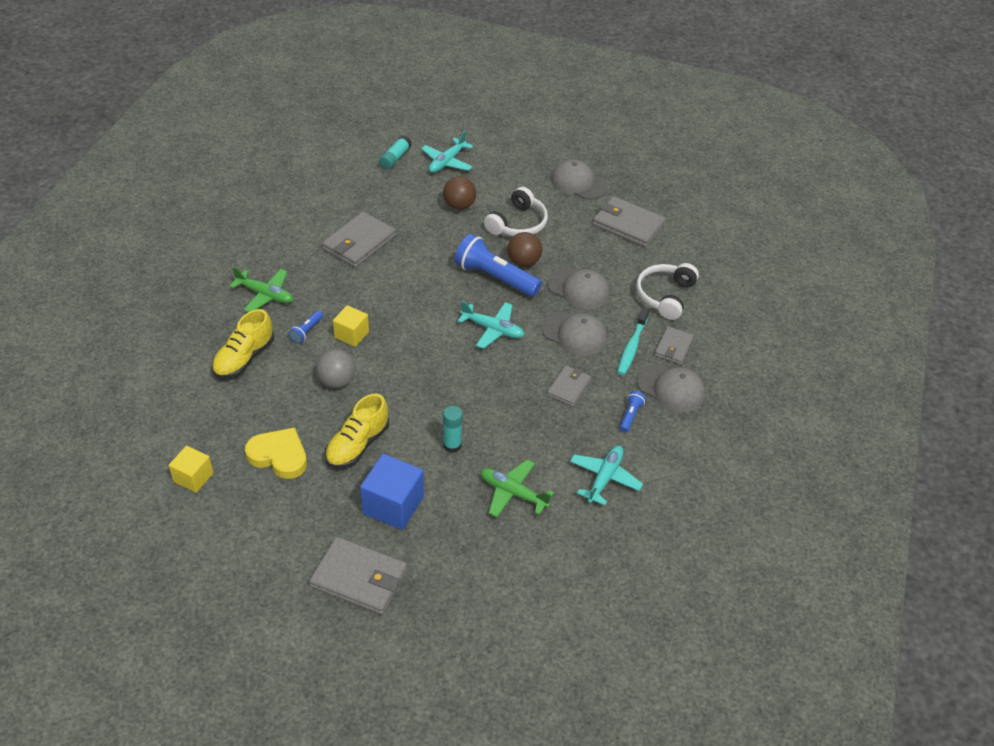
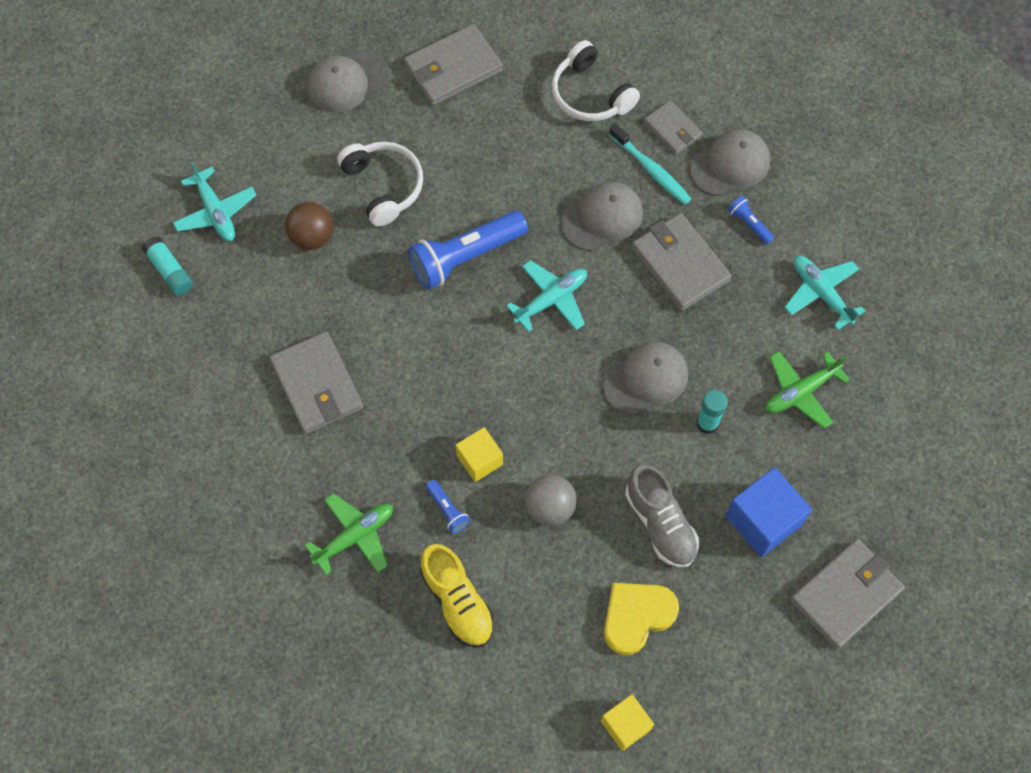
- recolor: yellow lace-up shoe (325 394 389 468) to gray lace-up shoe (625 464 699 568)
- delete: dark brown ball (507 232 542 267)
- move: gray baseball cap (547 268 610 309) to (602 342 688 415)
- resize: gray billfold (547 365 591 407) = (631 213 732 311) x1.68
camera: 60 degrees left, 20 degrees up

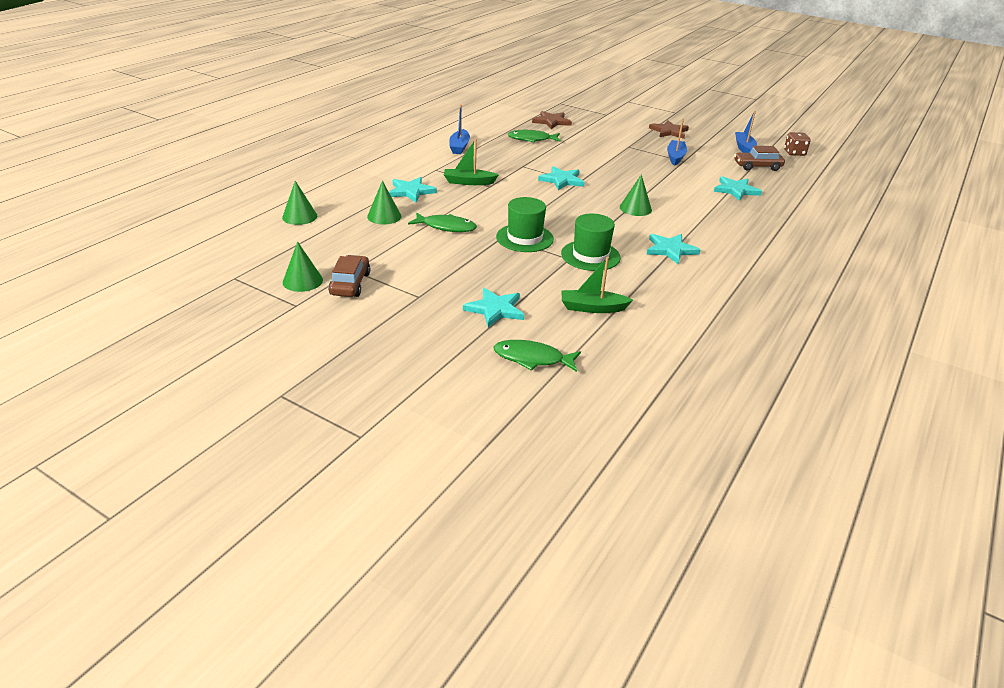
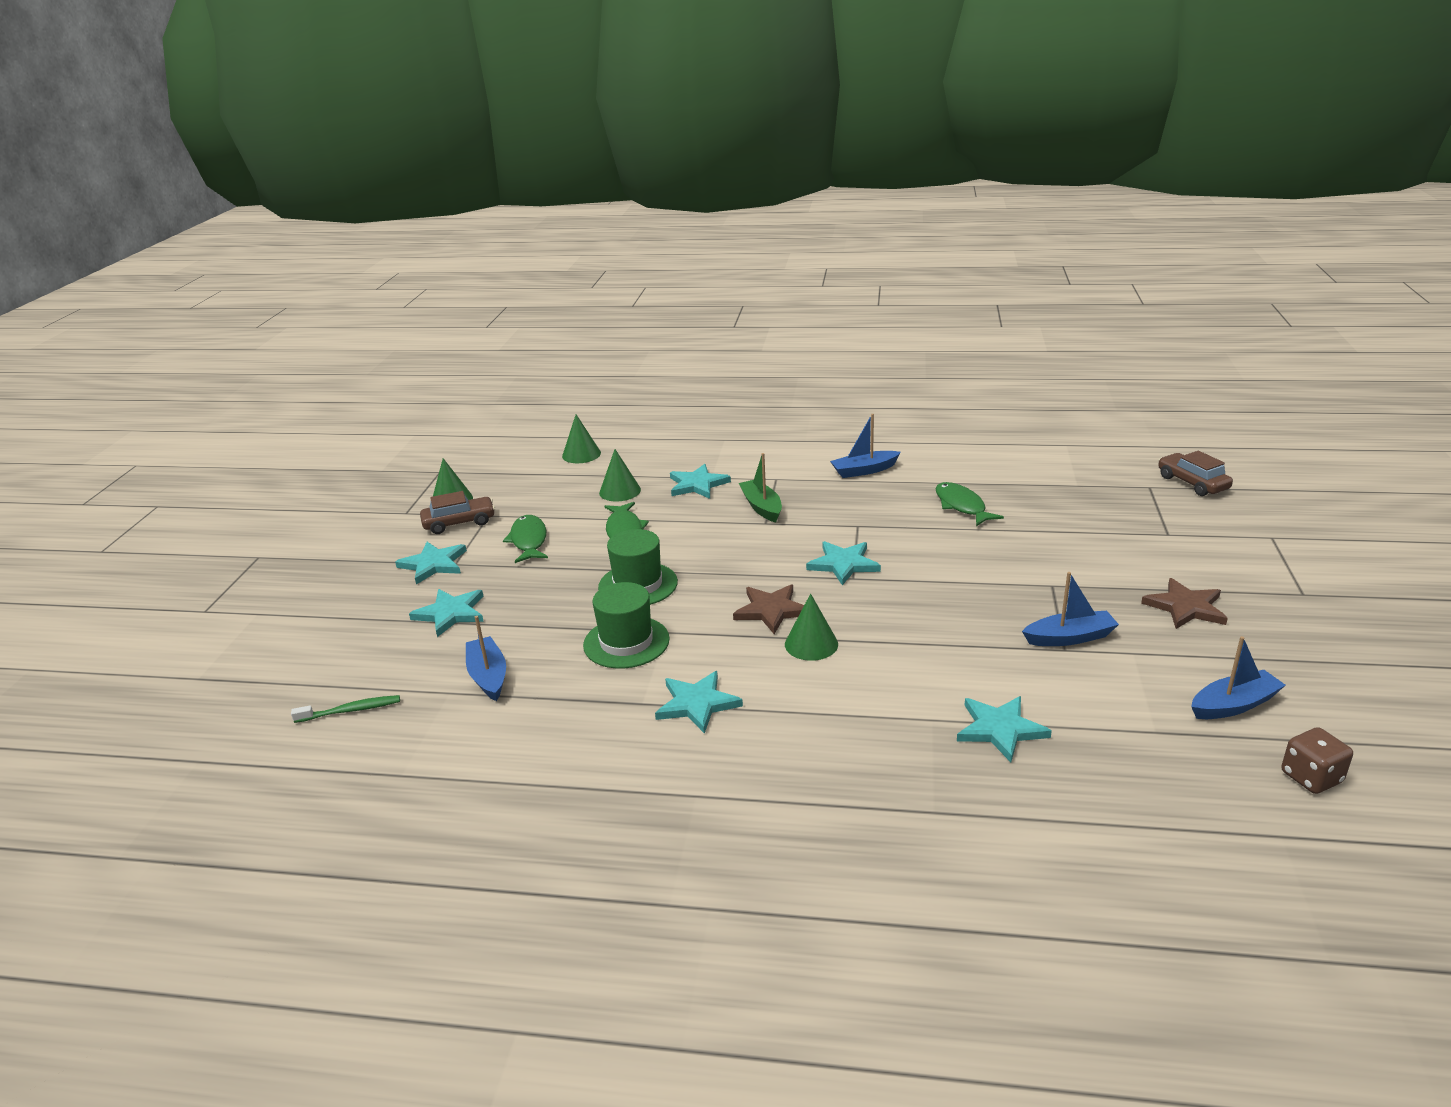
- move: green fish figure (493 340 581 372) to (503 515 548 563)
- move: dark brown star shape (532 111 572 129) to (733 585 804 634)
- recolor: green sailboat (561 257 633 313) to cobalt sailboat (466 616 506 701)
- move: dark brown car (734 146 785 171) to (1158 451 1233 496)
- insert: green tooth brush (291 695 400 723)
- insert: aqua star shape (395 542 467 584)
camera: 70 degrees right, 5 degrees down

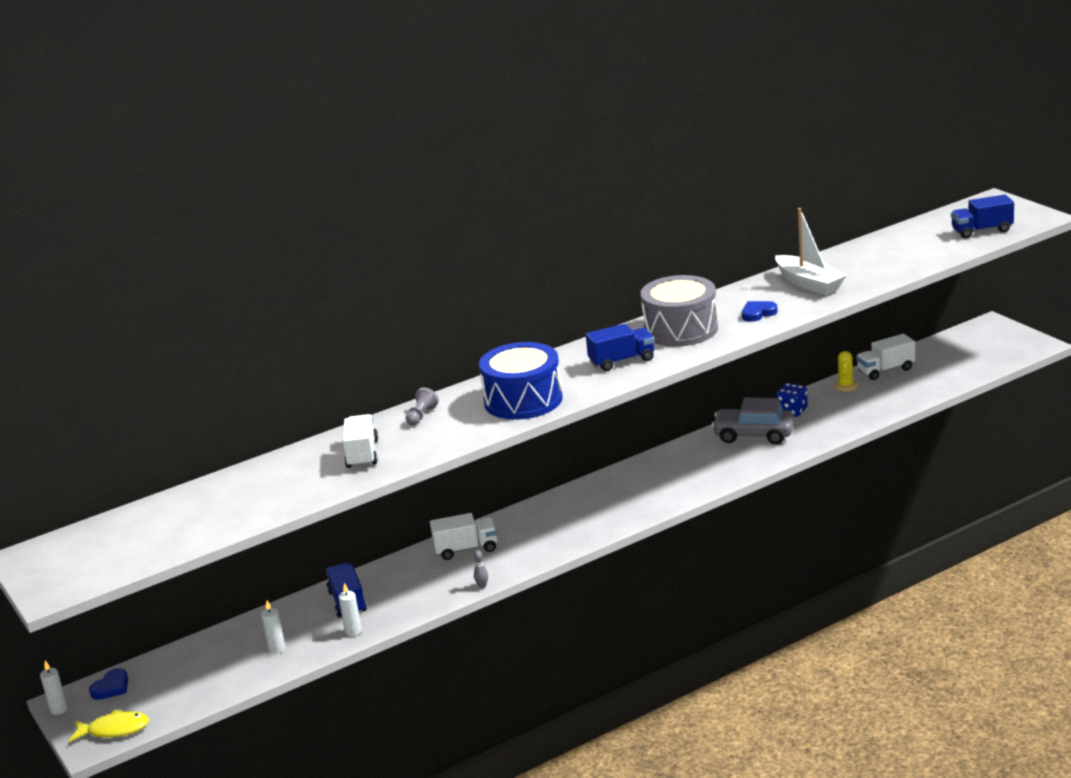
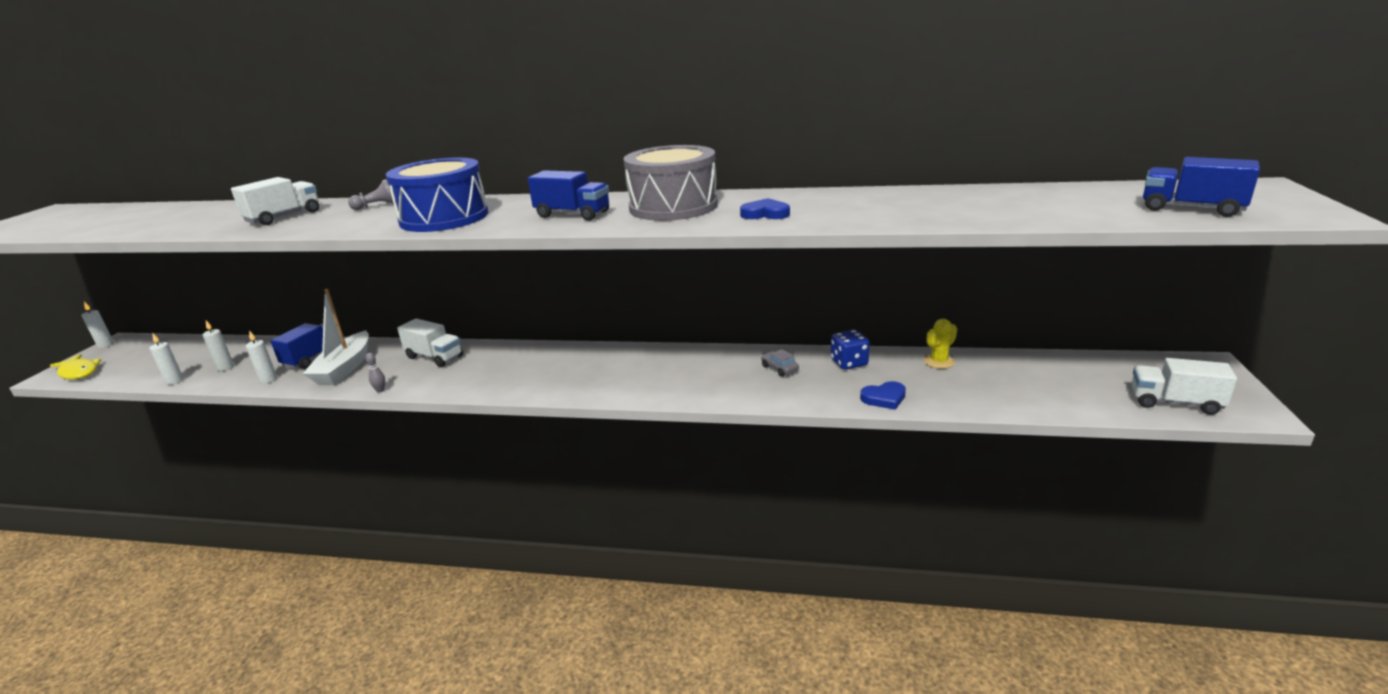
- move: cobalt heart shape (89 668 128 700) to (860 381 906 410)
- resize: gray car (712 398 794 444) = (761 349 799 377) x0.44
- move: snow-white sailboat (775 208 847 295) to (303 289 369 385)
- move: snow-white lorry (856 334 915 380) to (1132 358 1237 415)
- insert: snow-white wax candle (149 334 184 385)
camera: 40 degrees right, 0 degrees up

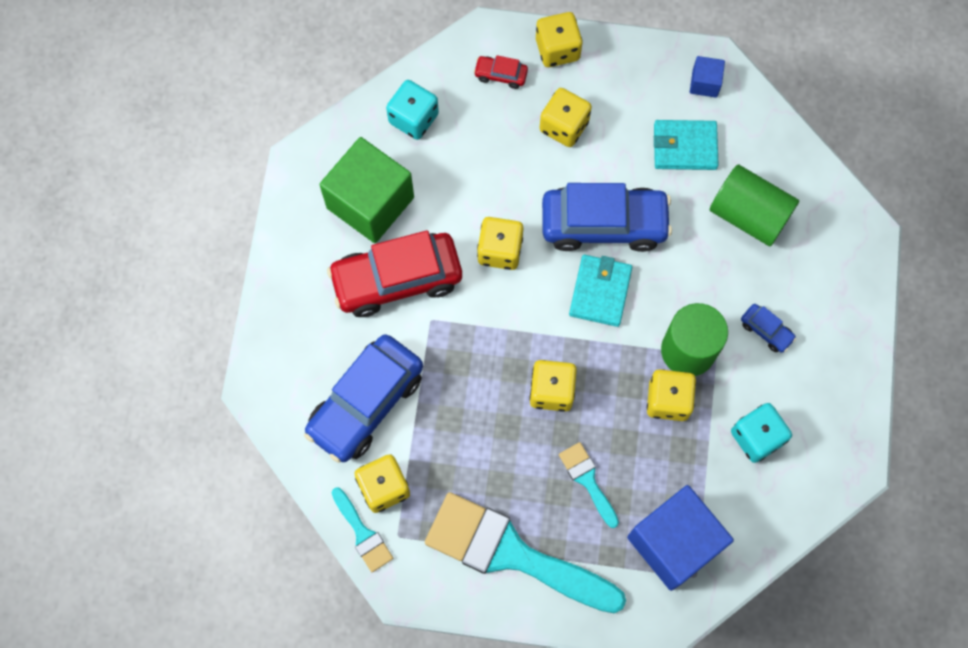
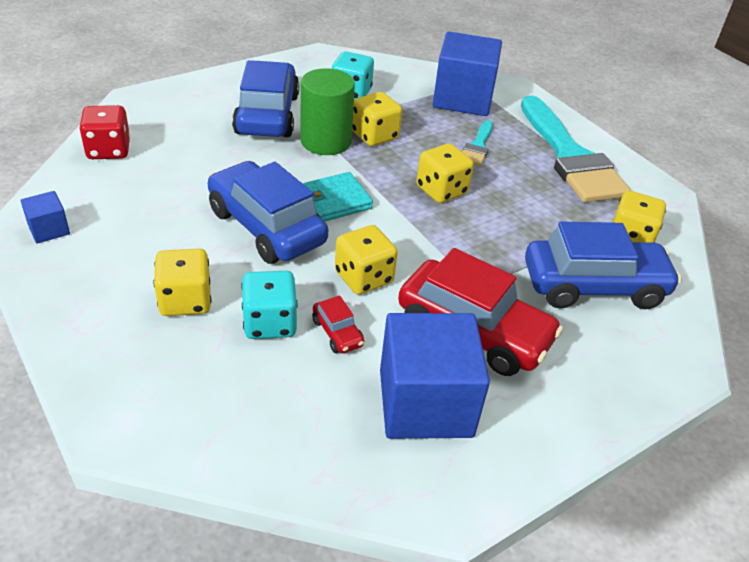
- recolor: green solid cube (319 137 414 243) to cobalt solid cube (380 313 490 439)
- delete: aqua paint brush (332 487 393 572)
- move: aqua die (386 80 439 140) to (241 271 298 339)
- move: scarlet car (474 55 528 89) to (312 295 364 354)
- delete: yellow die (536 12 582 67)
- delete: aqua billfold (654 120 719 170)
- delete: green cylinder shape (710 164 799 246)
- resize: cobalt car (741 304 796 353) = (232 60 299 137) x2.34
- insert: scarlet die (79 105 130 159)
camera: 135 degrees left, 30 degrees down

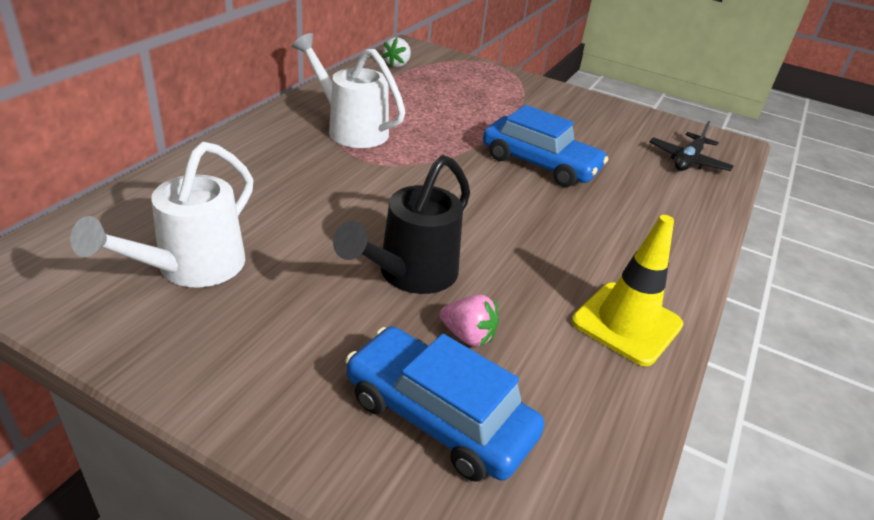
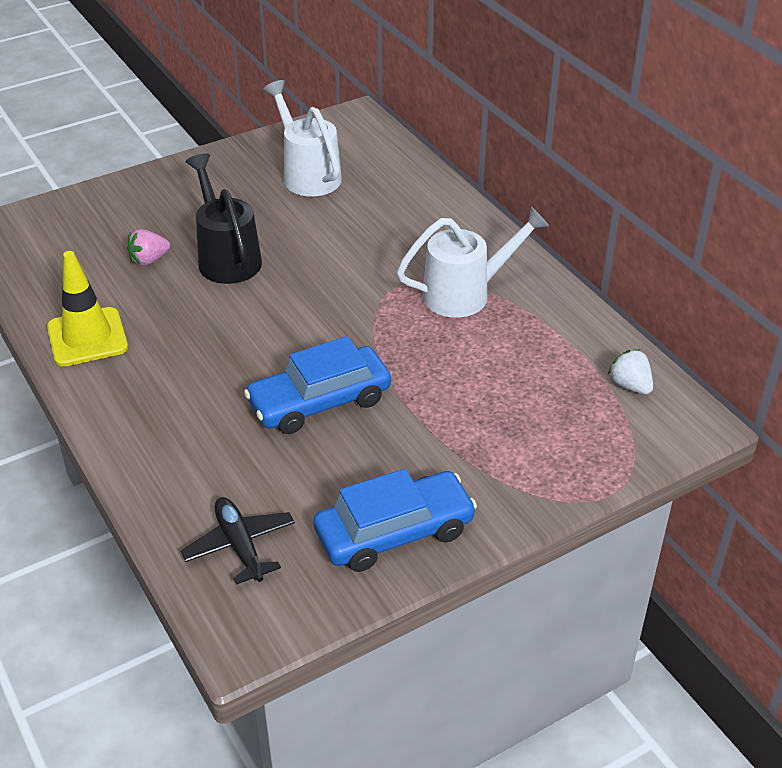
- move: cobalt car (346 327 544 482) to (313 469 477 572)
camera: 125 degrees right, 5 degrees up

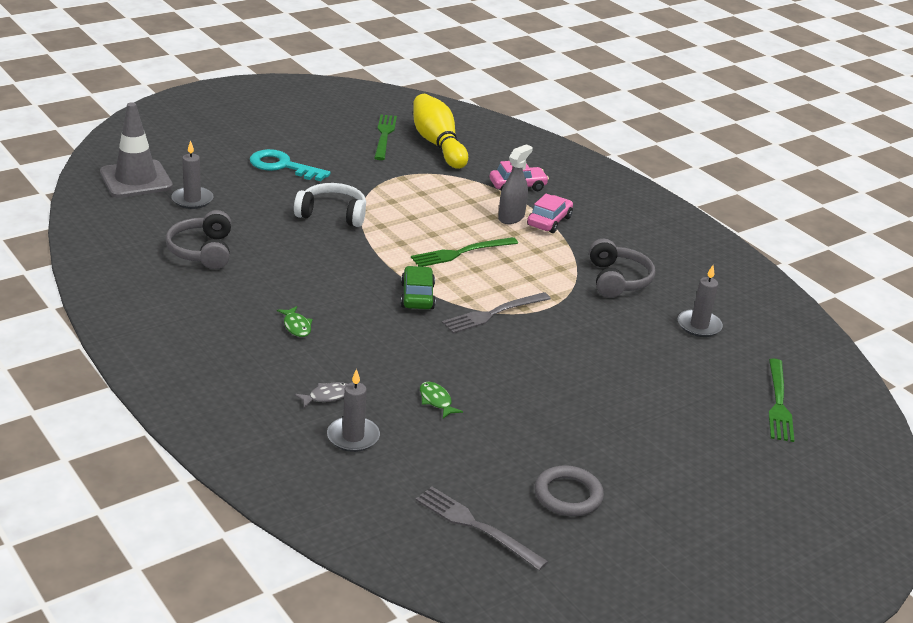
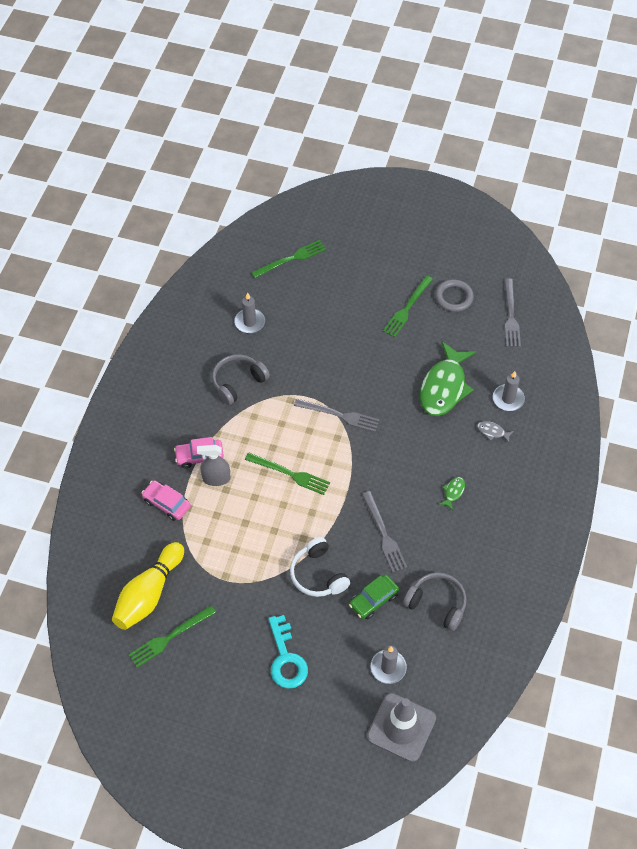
- rotate: gray headset (166 210 231 269) = (403 572 467 631) 105 degrees counterclockwise
- move: green car (401 266 436 309) to (349 575 399 619)
- resize: green fish figure (420 382 463 418) = (420 341 476 416) x2.48
- insert: gray dinner fork (362 491 407 572)
- insert: green dinner fork (383 275 433 337)
camera: 125 degrees left, 25 degrees up

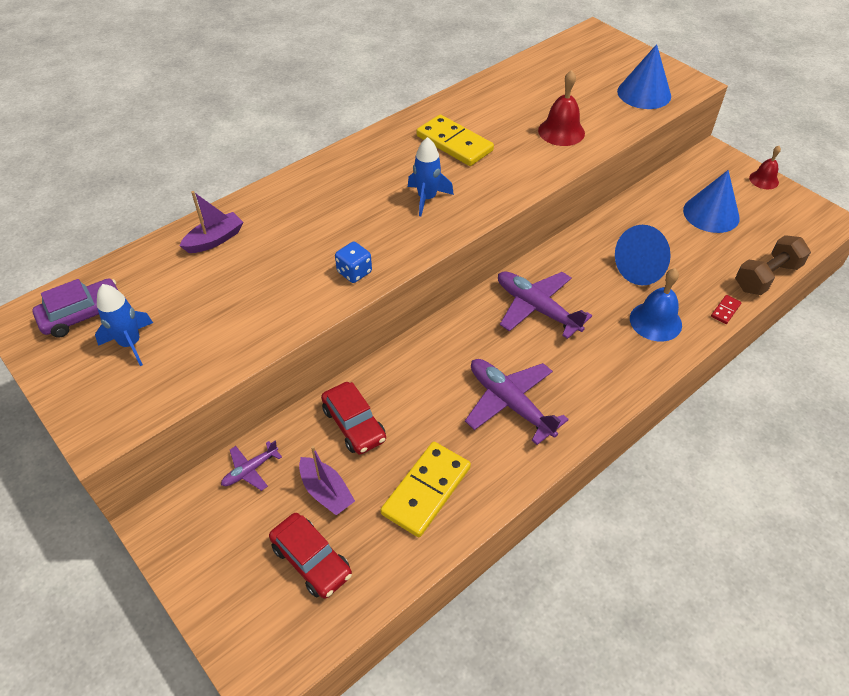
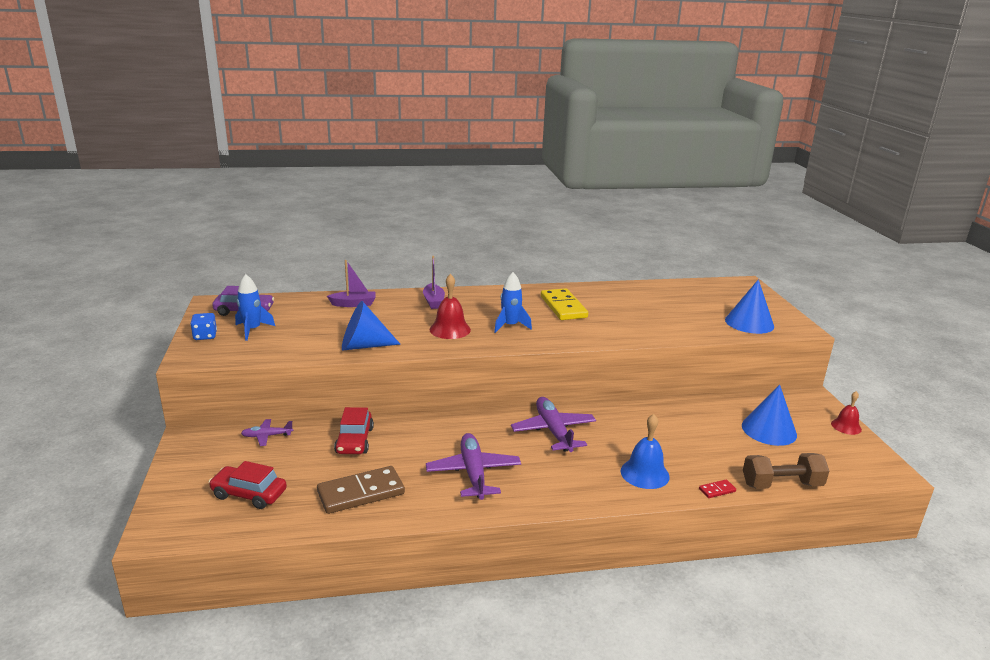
- rotate: scarlet car (269 513 352 599) = (209 461 287 509) 120 degrees clockwise
- move: purple sailboat (299 446 355 515) to (423 256 445 309)
- move: cobalt die (335 242 372 283) to (190 313 217 340)
- recolor: yellow domino (381 442 471 537) to dark brown domino (317 466 405 514)
- move: scarlet school bell (538 70 585 146) to (429 274 471 339)
- move: cobalt cone (615 225 671 285) to (342 301 401 350)
camera: 30 degrees right, 25 degrees down

